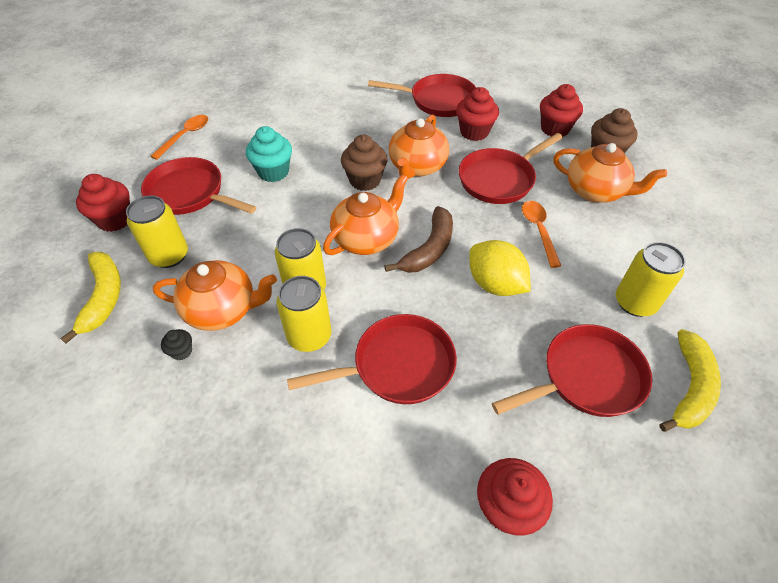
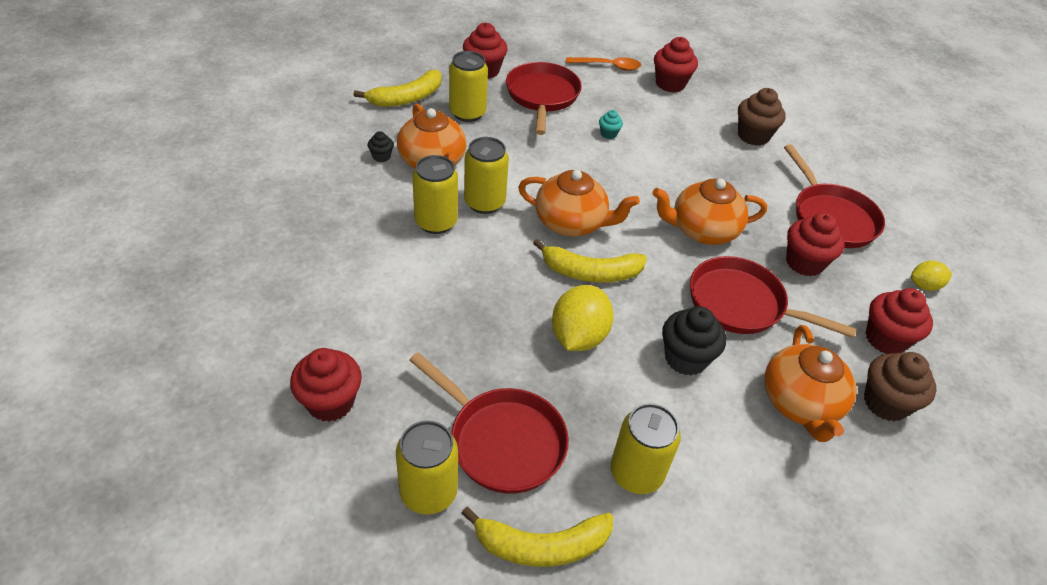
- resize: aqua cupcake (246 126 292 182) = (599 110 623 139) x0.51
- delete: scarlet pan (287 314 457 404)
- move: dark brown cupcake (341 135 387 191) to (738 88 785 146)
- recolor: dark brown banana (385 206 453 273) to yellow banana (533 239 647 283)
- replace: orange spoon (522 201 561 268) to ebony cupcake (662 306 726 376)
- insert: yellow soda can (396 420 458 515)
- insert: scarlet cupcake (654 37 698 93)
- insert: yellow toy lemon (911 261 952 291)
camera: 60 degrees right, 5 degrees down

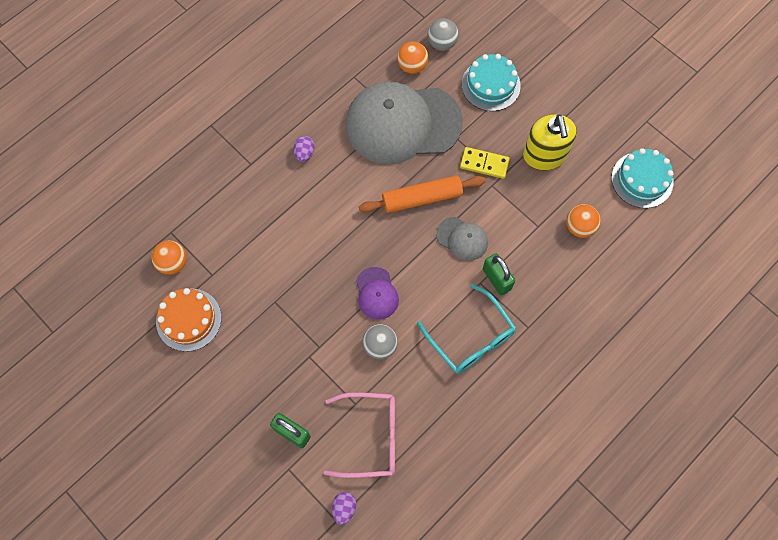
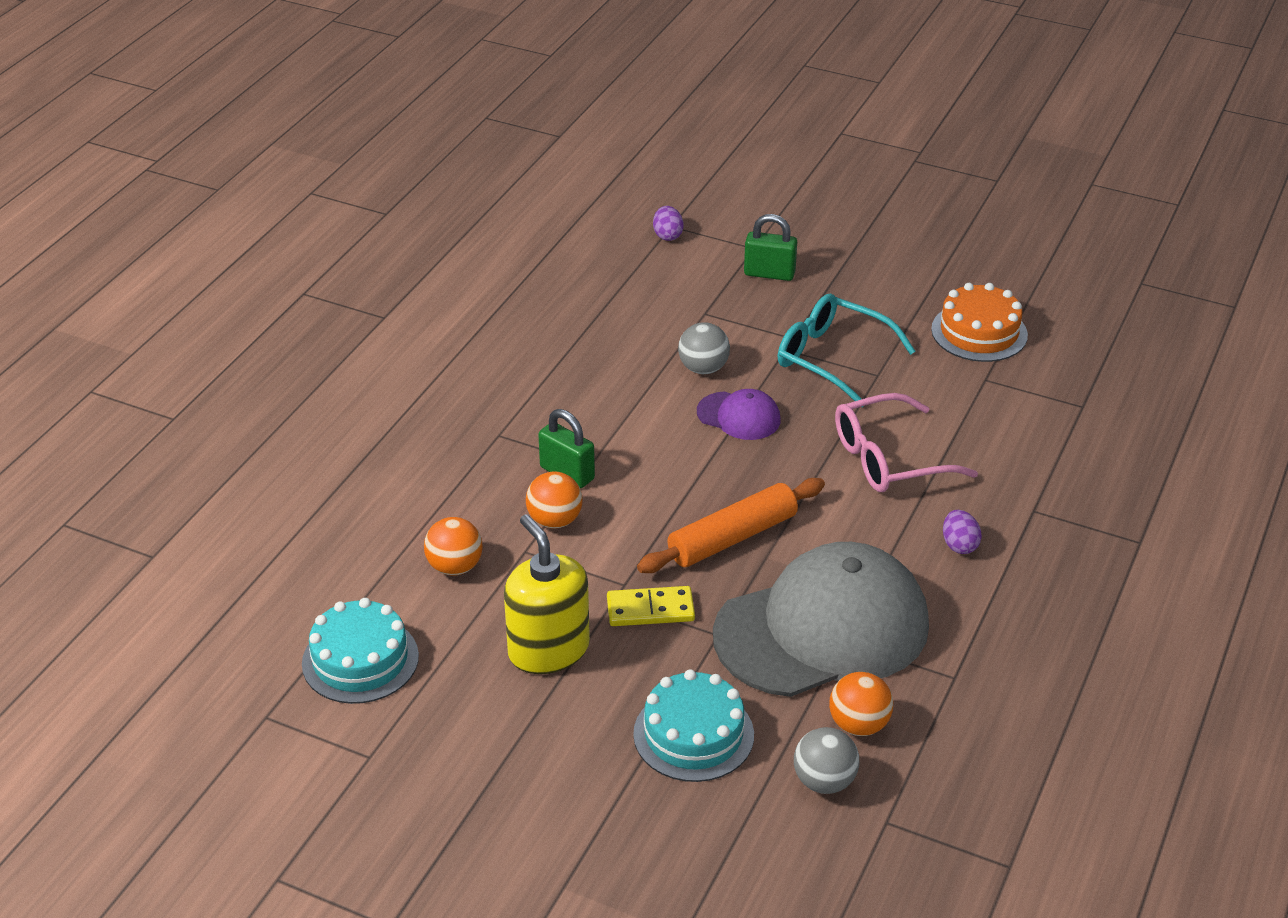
- move: orange ball (152 241 187 275) to (526 471 583 528)
- move: pink glasses (324 392 395 478) to (835 393 978 492)
- rotate: purple baseball cap (356 267 399 320) = (697 389 781 440) 150 degrees clockwise
- move: aqua glasses (417 284 516 374) to (778 294 916 407)
- delete: gray baseball cap (436 217 488 261)
camera: 160 degrees right, 30 degrees down

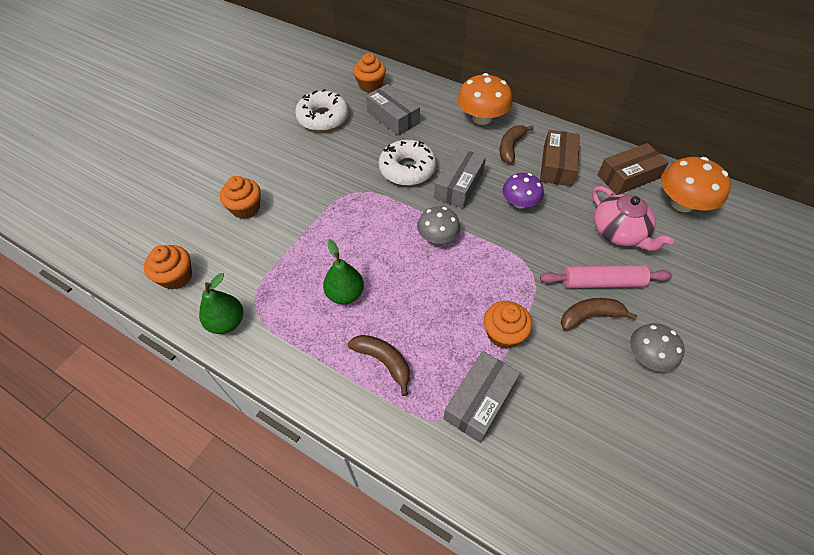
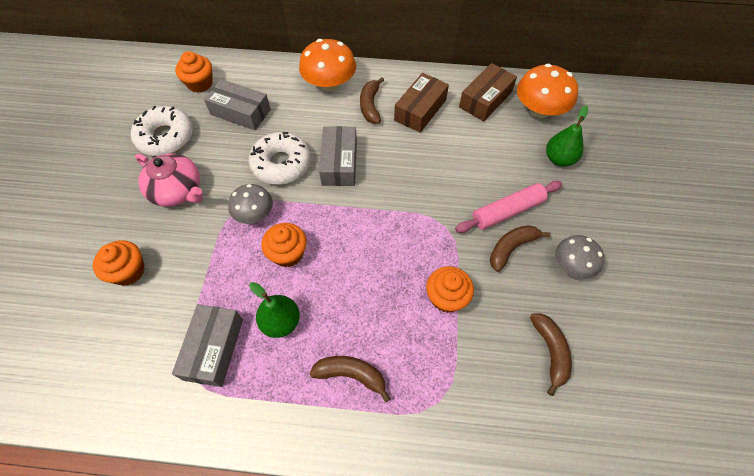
- move: orange cupcake (144 245 192 290) to (261 223 307 267)
- move: green pear fruit (199 273 243 334) to (546 105 588 167)
- move: gray fungus (417 206 460 244) to (228 184 273 224)
- move: gray parcel (443 351 520 443) to (172 304 243 387)
- delete: purple fungus (503 173 544 209)
- rotate: dark brown parcel (540 130 580 186) = (394 73 449 133) 45 degrees clockwise
- move: pink teapot (592 186 674 251) to (135 153 203 207)
- insert: dark brown banana (530 313 572 396)
camera: 25 degrees left, 5 degrees up

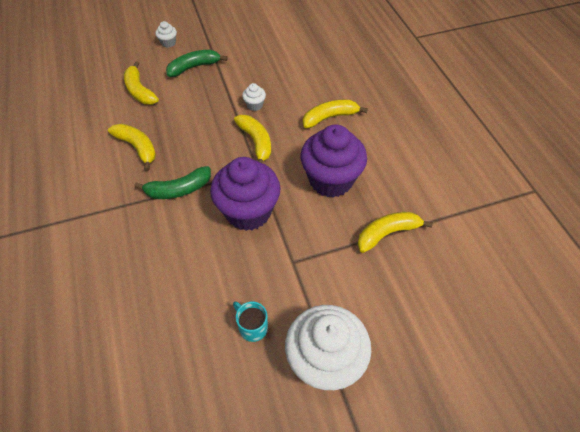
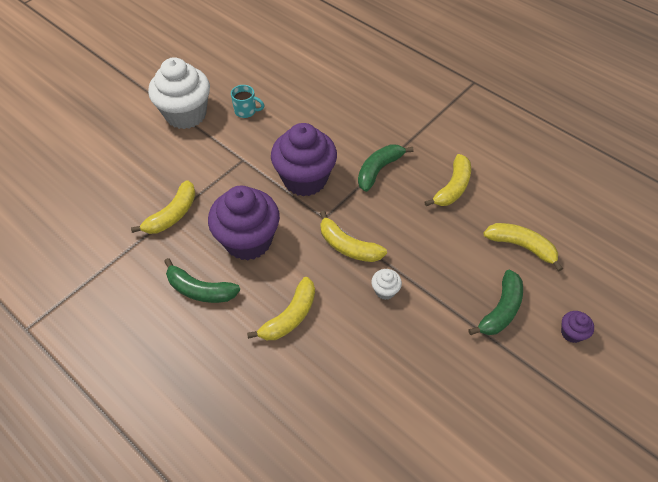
- rotate: yellow banana (108 124 156 171) = (424 154 471 206) 75 degrees counterclockwise
- recolor: snow-white cupcake (155 21 177 48) to purple cupcake (561 311 594 343)
- insert: green banana (164 258 240 303)
camera: 150 degrees right, 0 degrees up

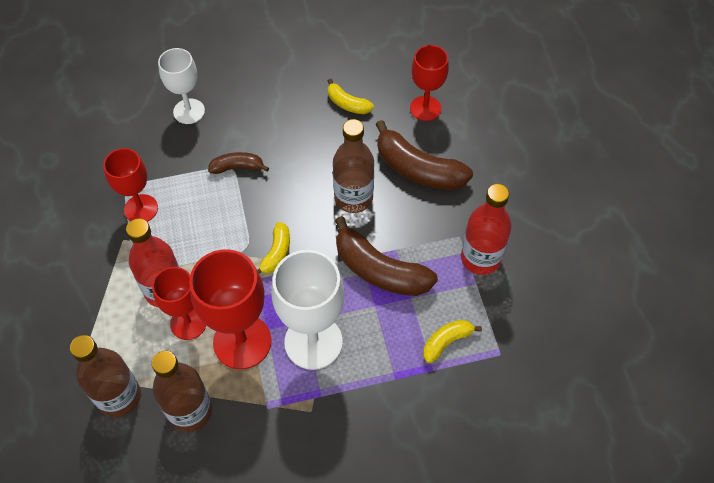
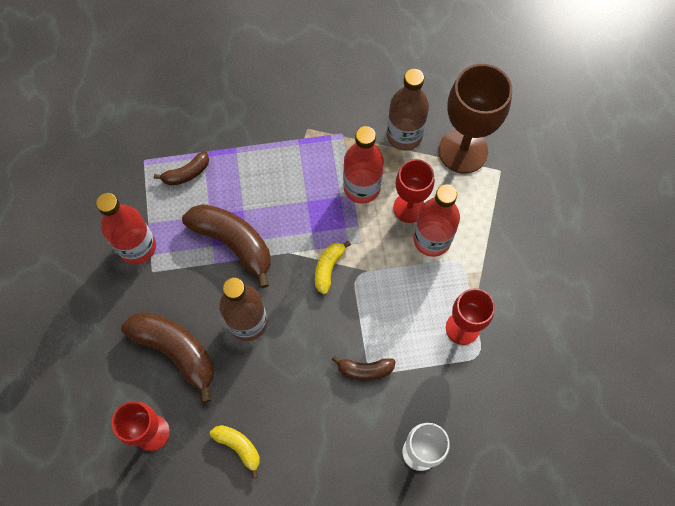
- replace: dark brown drink bottle (70 335 141 418) to dark brown chalice (439 64 512 174)
- replace: scarlet chalice (189 249 271 369) to scarlet drink bottle (343 126 384 204)
- delete: snow-white chalice (271 250 344 370)
- recolor: yellow banana (423 320 482 363) to dark brown banana (154 151 209 186)
camera: 175 degrees left, 10 degrees up

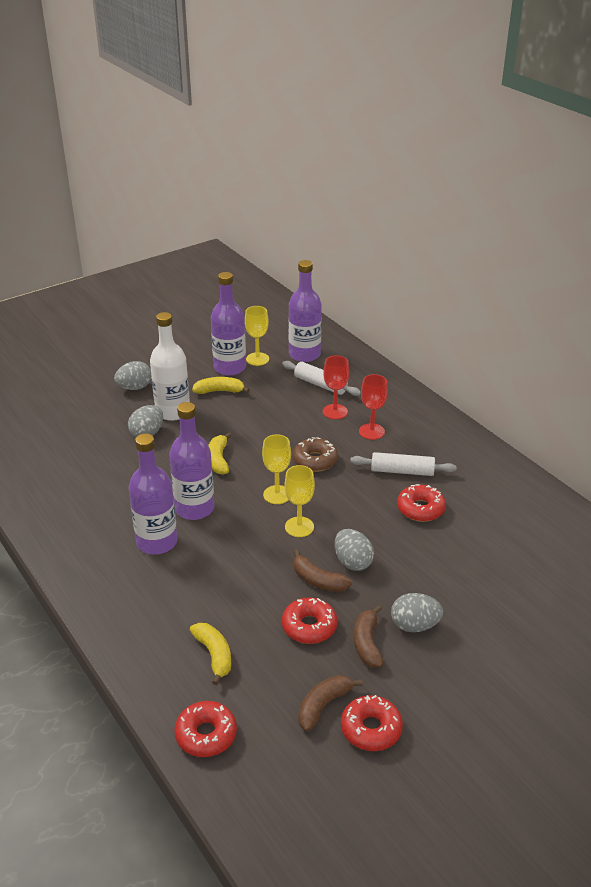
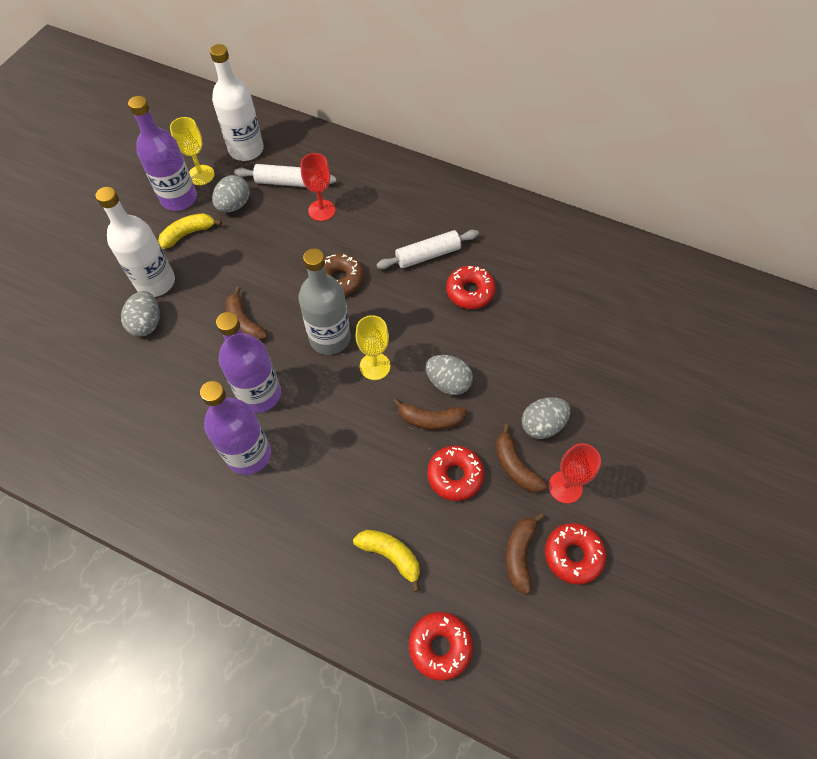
- move: gray egg shape (114 361 151 390) to (212 175 250 212)
- recolor: yellow banana (208 432 232 475) to dark brown banana (225 286 267 341)
- replace: yellow chalice (262 434 291 504) to gray drink bottle (298 248 351 355)
- recolor: purple drink bottle (288 260 322 362) to snow-white drink bottle (210 44 264 161)
- move: scarlet chalice (359 374 388 440) to (549 443 601 504)
camera: 30 degrees left, 25 degrees up

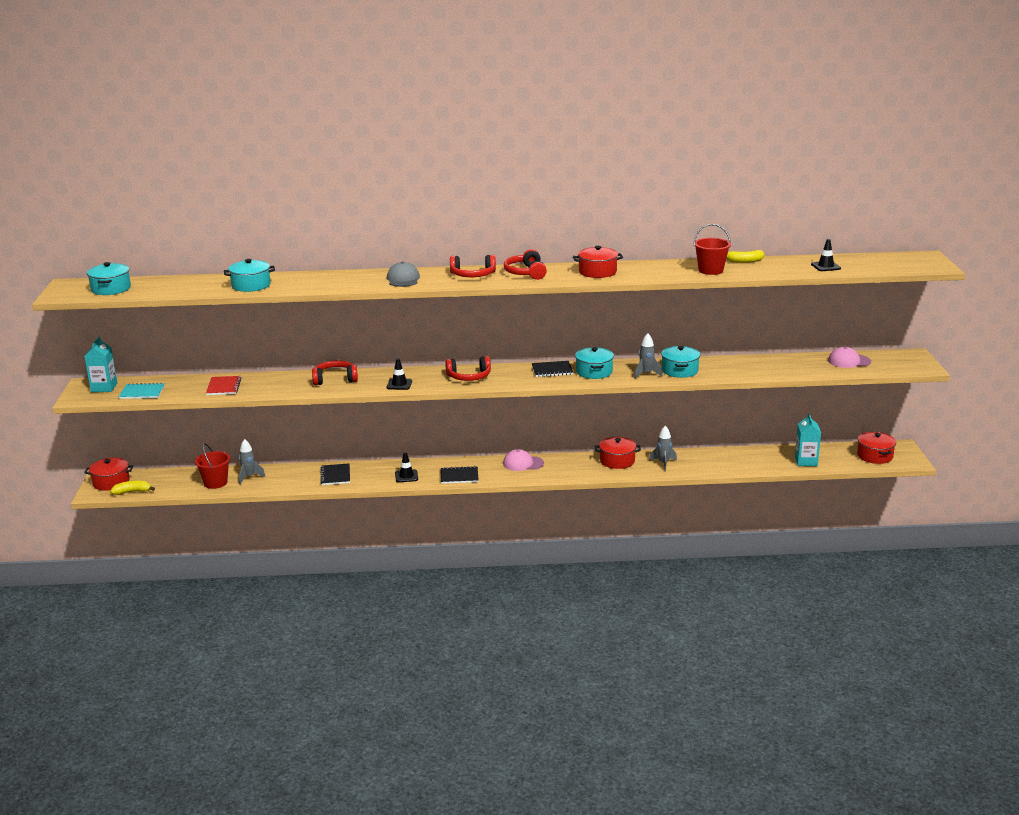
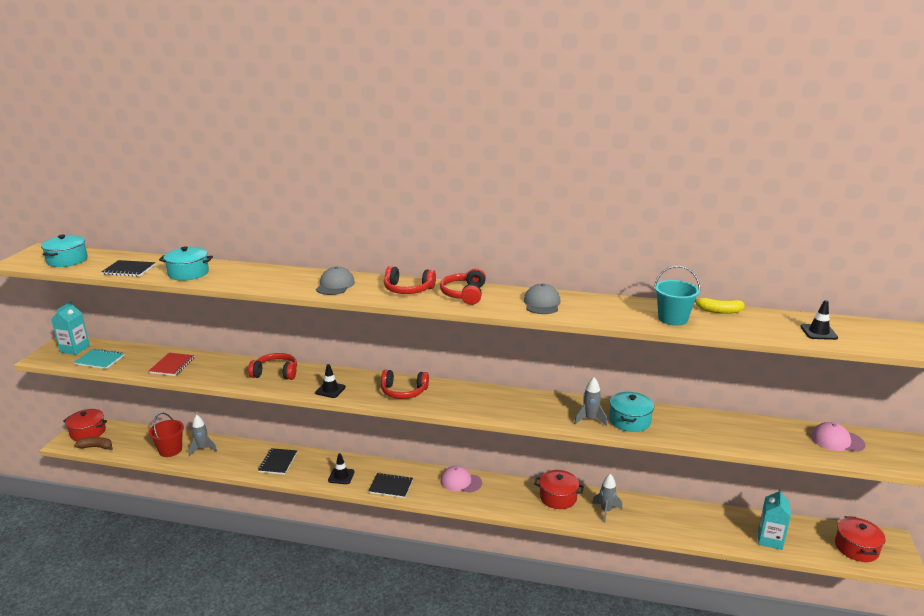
- recolor: yellow banana (110 481 155 495) to dark brown banana (74 437 113 450)
- move: ebony notepad (532 361 573 377) to (102 260 155 277)
- replace: scarlet pot (573 246 623 278) to gray baseball cap (524 284 561 314)
- delete: aqua pot (575 347 614 379)
- recolor: scarlet bucket (694 224 731 275) to aqua bucket (654 266 700 326)
camera: 15 degrees right, 0 degrees up

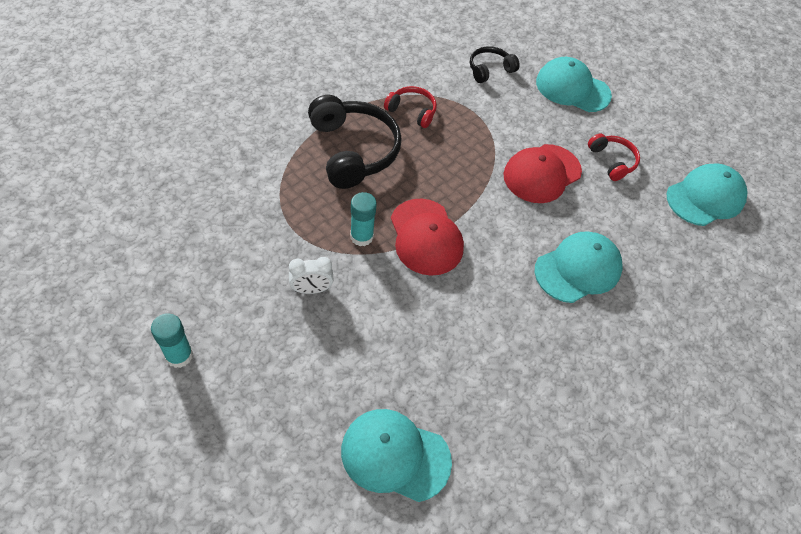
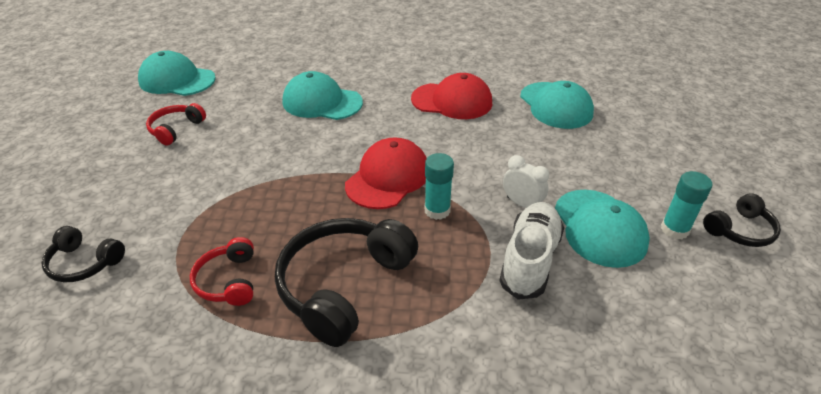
- move: scarlet baseball cap (503 144 582 203) to (411 73 492 119)
- move: aqua baseball cap (536 57 612 112) to (555 190 650 268)
- insert: snow-white lace-up shoe (499 202 564 300)
- insert: ebony headset (703 193 781 247)
camera: 125 degrees left, 15 degrees down

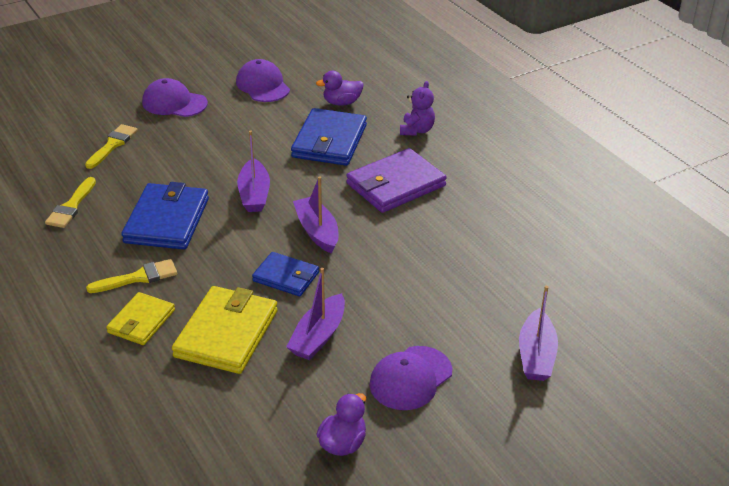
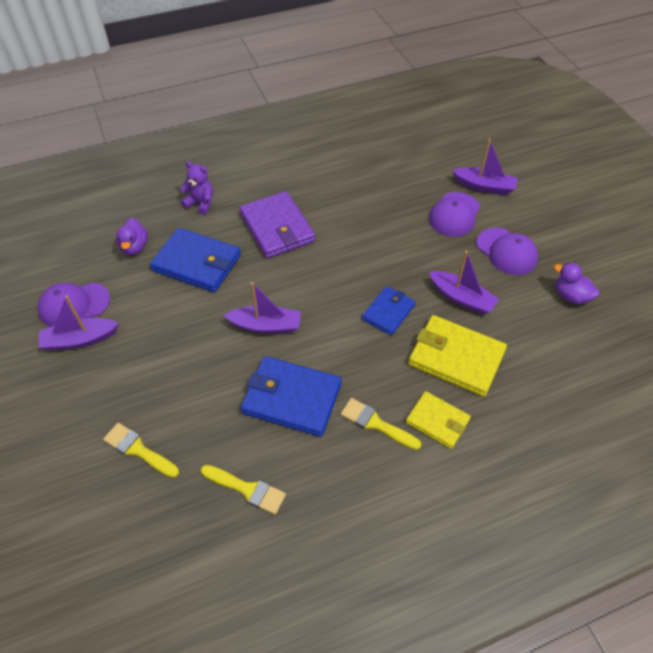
- rotate: yellow paint brush (86 259 177 293) = (341 398 421 450) 45 degrees counterclockwise
- move: purple baseball cap (142 78 208 117) to (429 192 480 237)
- move: purple sailboat (293 177 339 254) to (39 295 119 351)
camera: 80 degrees left, 15 degrees up

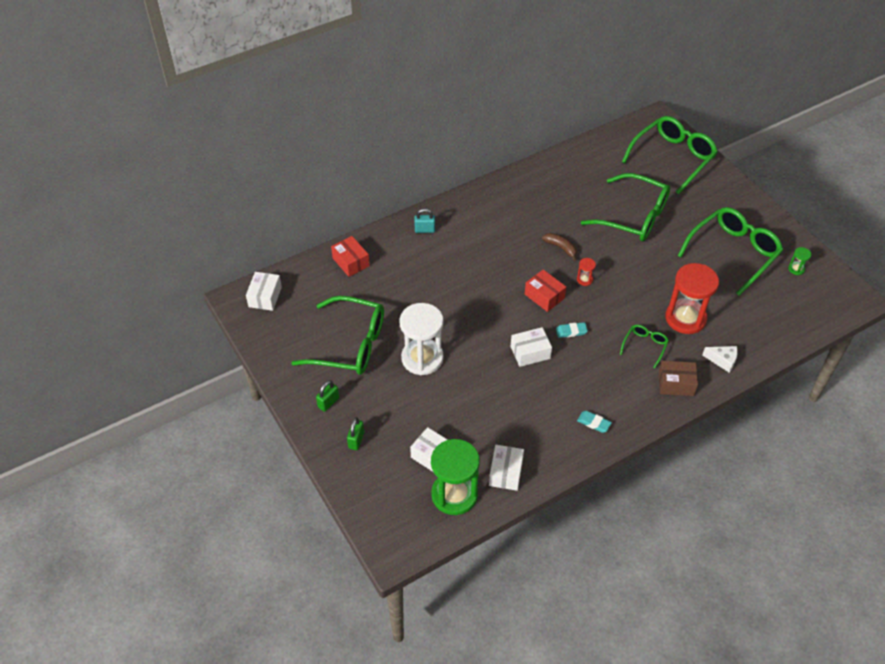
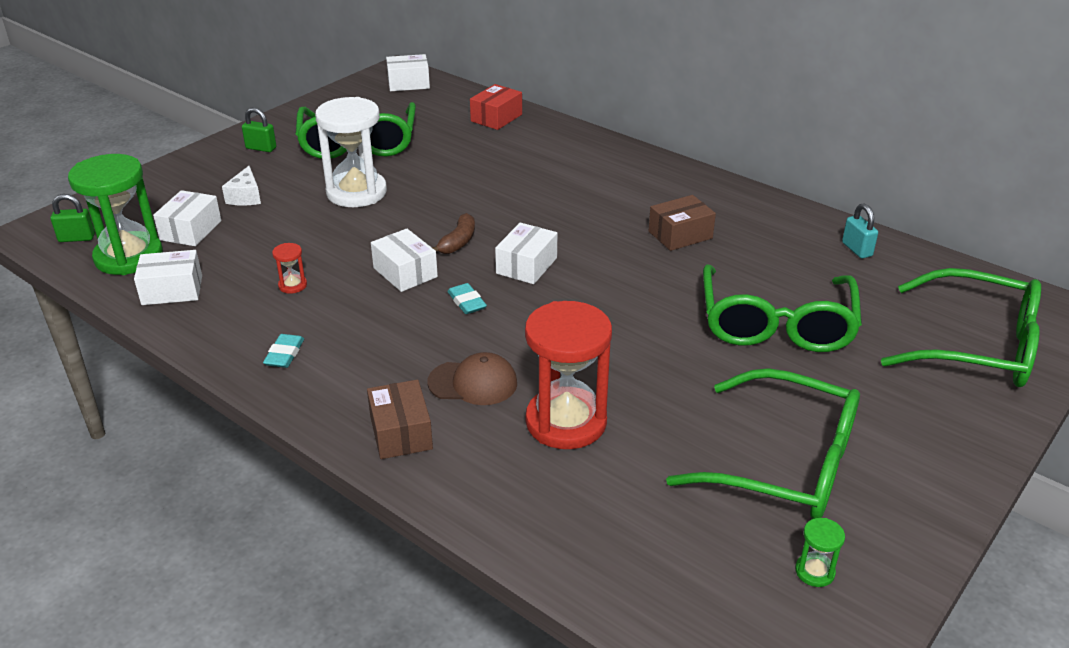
- move: green small lock (347 417 364 450) to (50 194 95 242)
- move: aqua small lock (414 208 435 233) to (842 203 878 258)
- recolor: scarlet parcel (525 270 566 312) to snow-white parcel (495 222 557 284)
- move: dark brown banana (542 233 577 261) to (432 213 475 254)
- move: scarlet sandglass (577 258 596 286) to (272 243 307 294)
- replace: green glasses (620 325 669 368) to dark brown baseball cap (428 352 517 405)
- move: snow-white cheese wedge (702 346 738 373) to (222 166 261 205)
- insert: dark brown parcel (649 195 716 251)
camera: 70 degrees right, 15 degrees down

